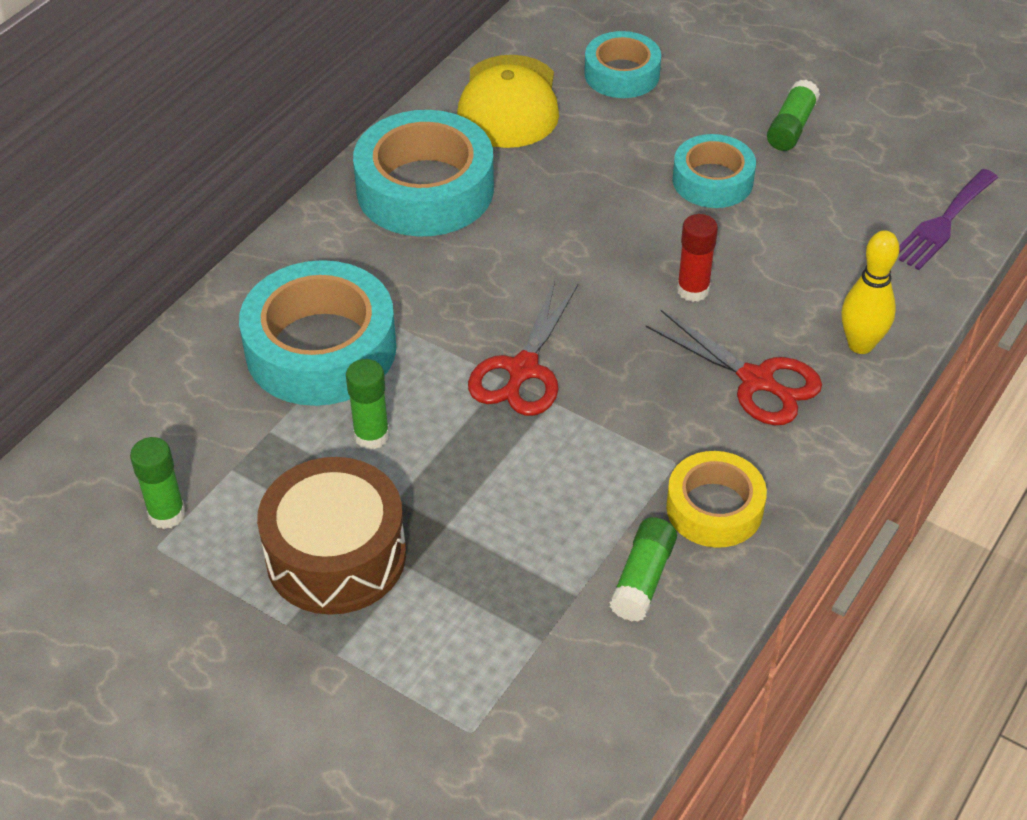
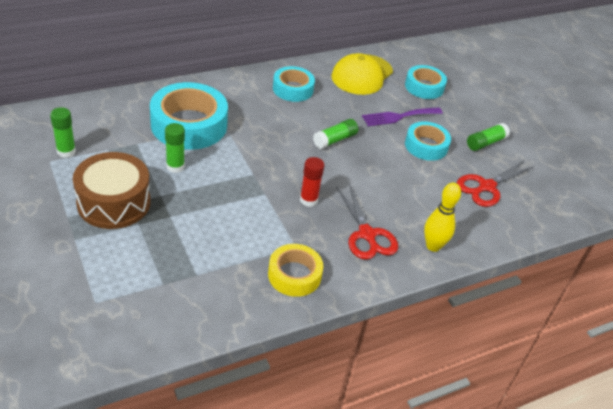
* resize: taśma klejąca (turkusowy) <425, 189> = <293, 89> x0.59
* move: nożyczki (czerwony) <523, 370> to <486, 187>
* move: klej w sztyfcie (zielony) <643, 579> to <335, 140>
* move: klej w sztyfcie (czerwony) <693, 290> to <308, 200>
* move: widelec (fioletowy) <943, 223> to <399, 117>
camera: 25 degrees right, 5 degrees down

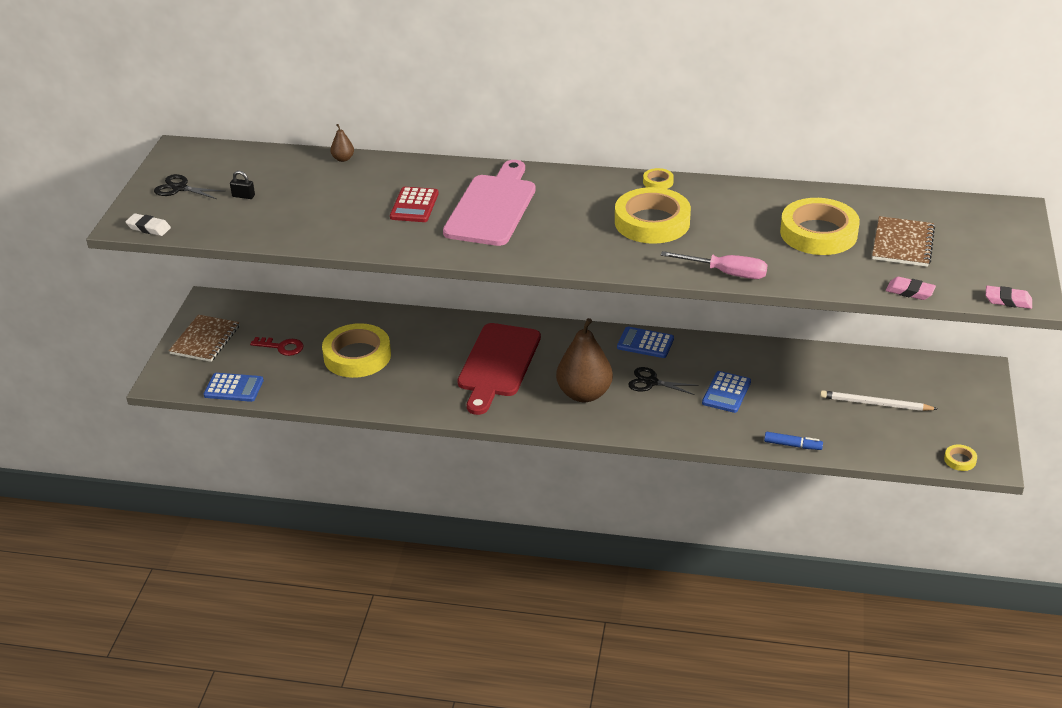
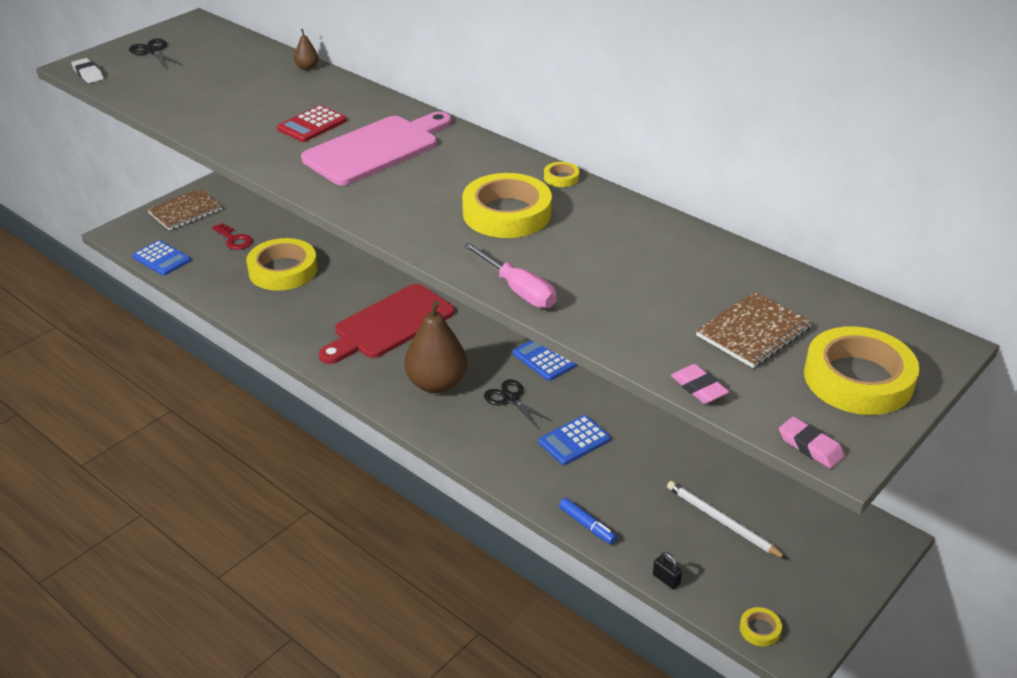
* move: kłódka (czarny) <243, 196> to <666, 579>
* move: taśma klejąca (żółty) <818, 233> to <858, 379>
camera: 30 degrees right, 0 degrees up

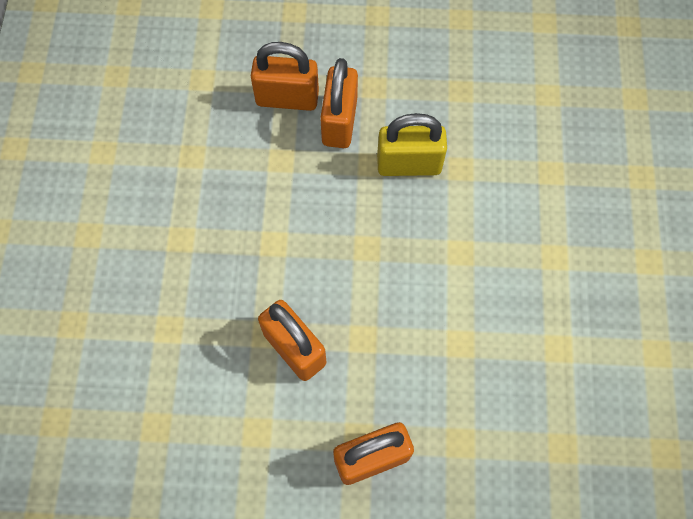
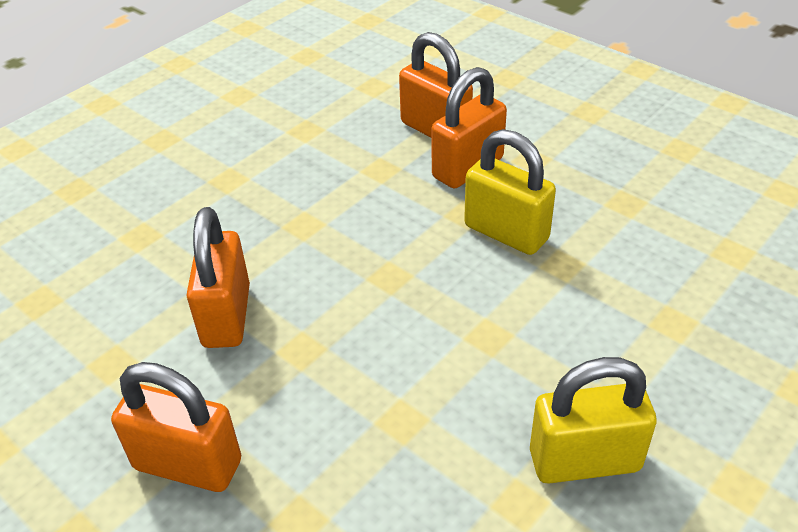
* insert: kłódka (żółty) <584, 460>
camera: 40 degrees right, 25 degrees down

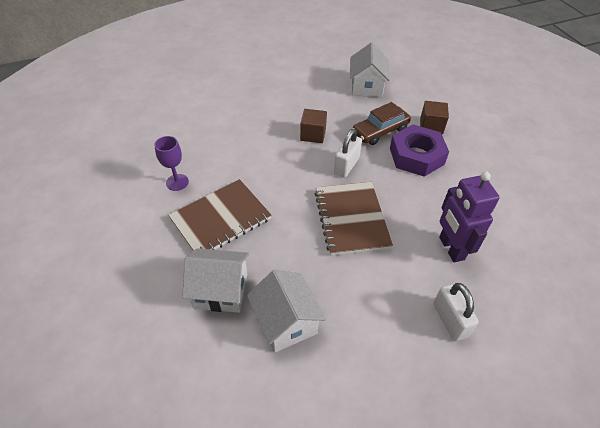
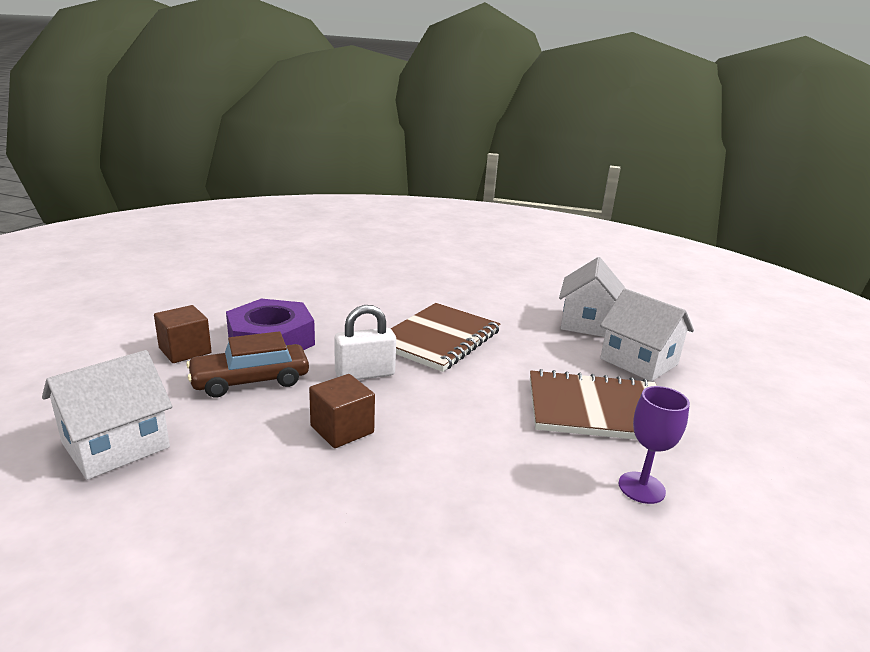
* rotate: samochód (brązowy) <380, 131> = <250, 380> 150 degrees clockwise
* delete: kłódka (biały) <449, 320>
* delete: robot (fioletowy) <451, 248>
camera: 140 degrees left, 25 degrees down

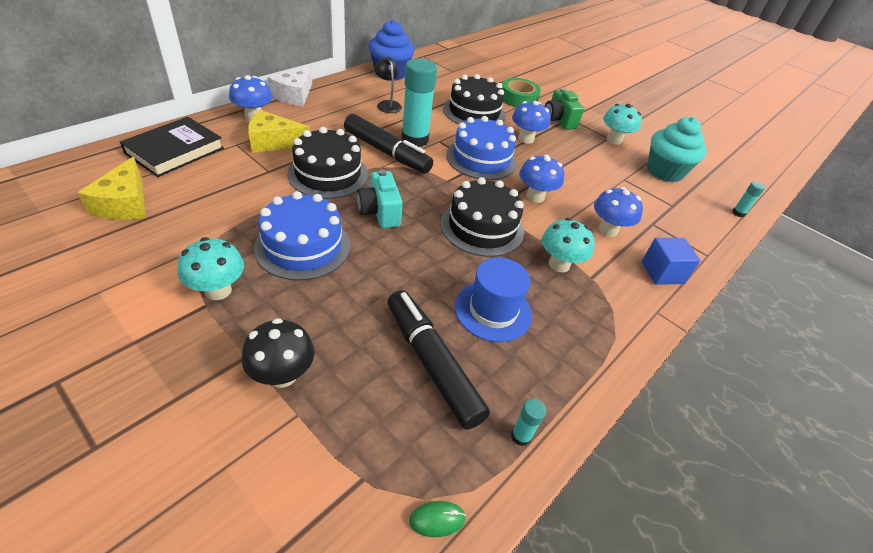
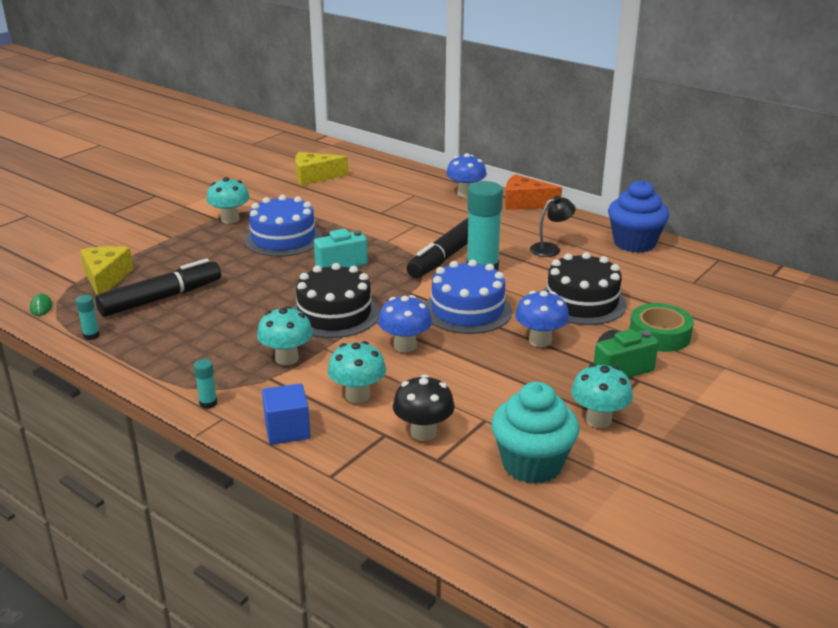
* delete: książka (czarny) <175, 151>
* move: grzyb (czarny) <282, 375> to <423, 432>
* move: ser (żółty) <273, 142> to <106, 278>
* recolor: ser (biały) <294, 95> to ser (pomarańczowy) <525, 203>
* delete: tort (czarny) <328, 174>
* delete: kapelusz (niebieski) <493, 310>
* recolor: grzyb (niebieski) <608, 230> to grzyb (turkusowy) <357, 395>
* move: klej w sztyfcie (turkusowy) <738, 213> to <208, 403>
camera: 90 degrees right, 15 degrees down

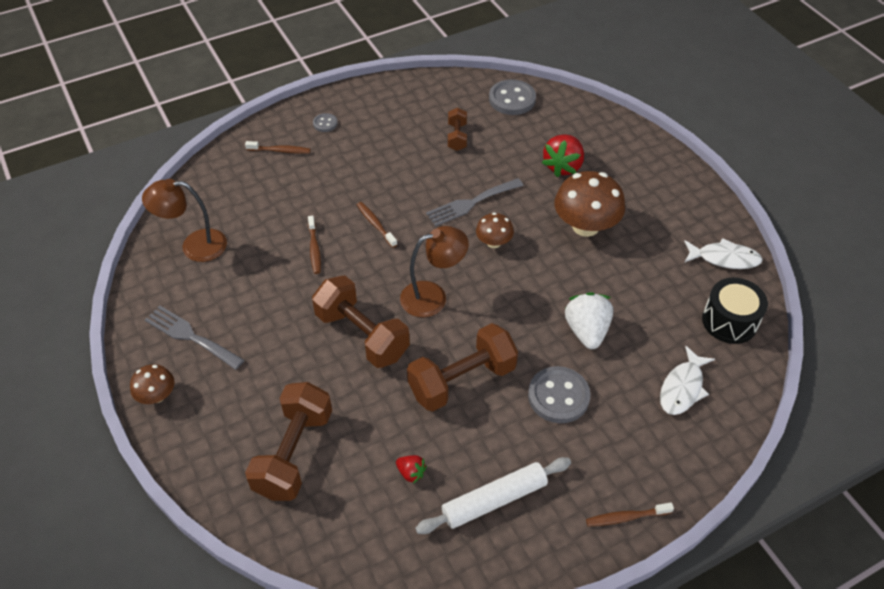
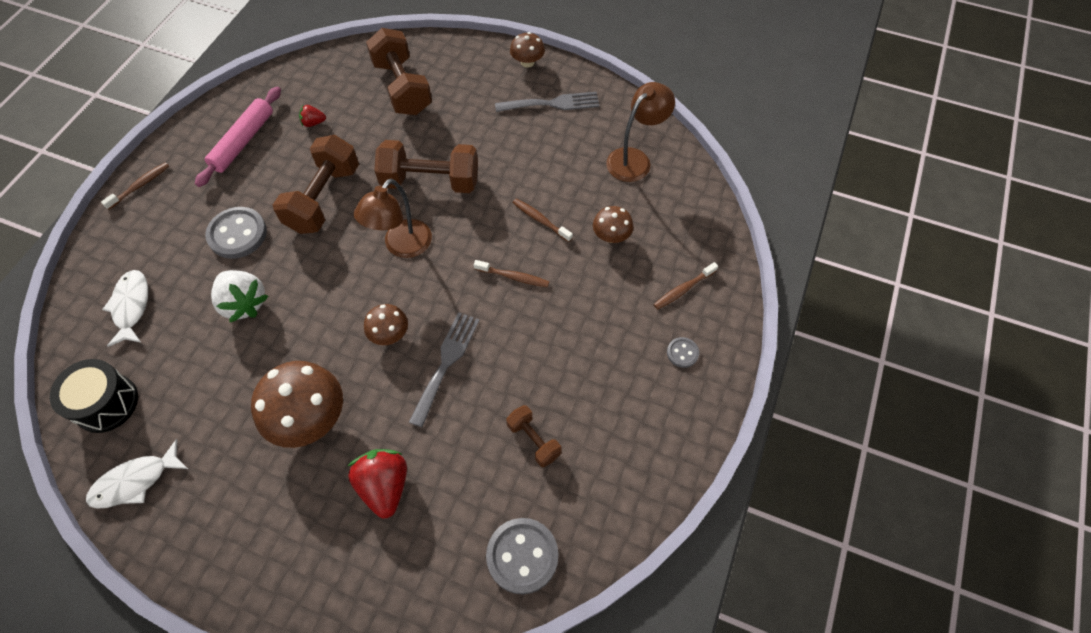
* recolor: wałek do ciasta (biały) <494, 500> to wałek do ciasta (różowy) <243, 141>
* insert: grzyb (brązowy) <611, 236>
camera: 140 degrees right, 10 degrees up

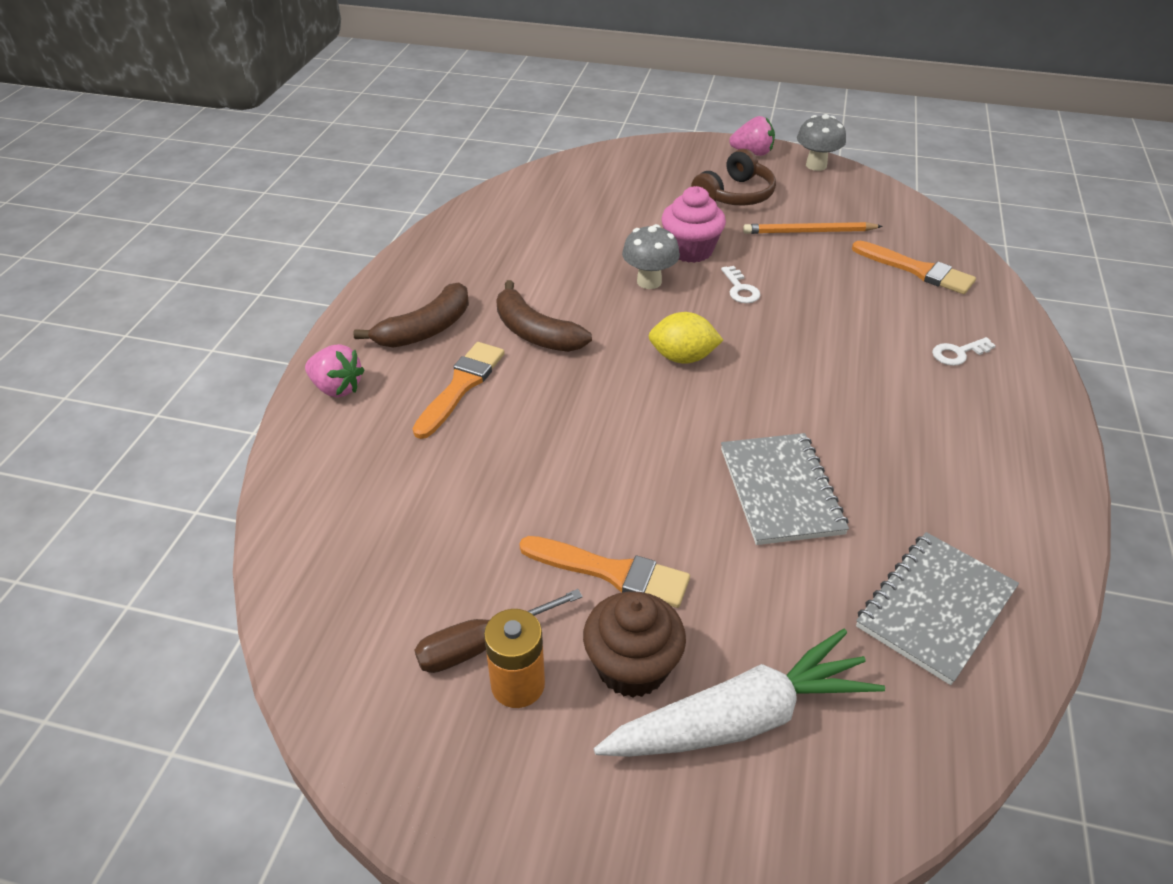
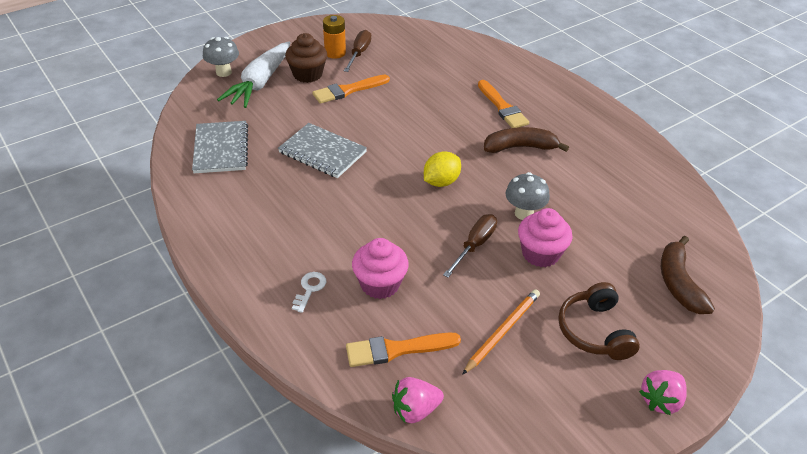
* move: truskawka (różowy) <337, 388> to <415, 410>
* move: banan (brązowy) <426, 329> to <678, 283>
* replace: klucz (biały) <740, 289> to śrubokręt (brązowy) <474, 245>
* move: grzyb (szary) <816, 165> to <223, 72>
* insert: muffinka (różowy) <380, 284>
camera: 130 degrees right, 0 degrees up

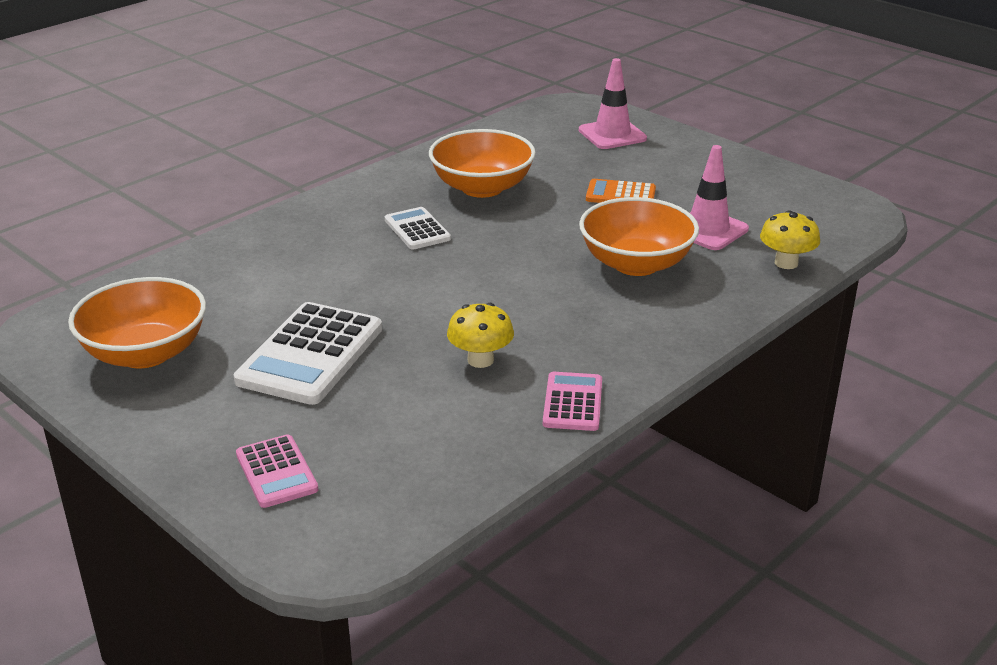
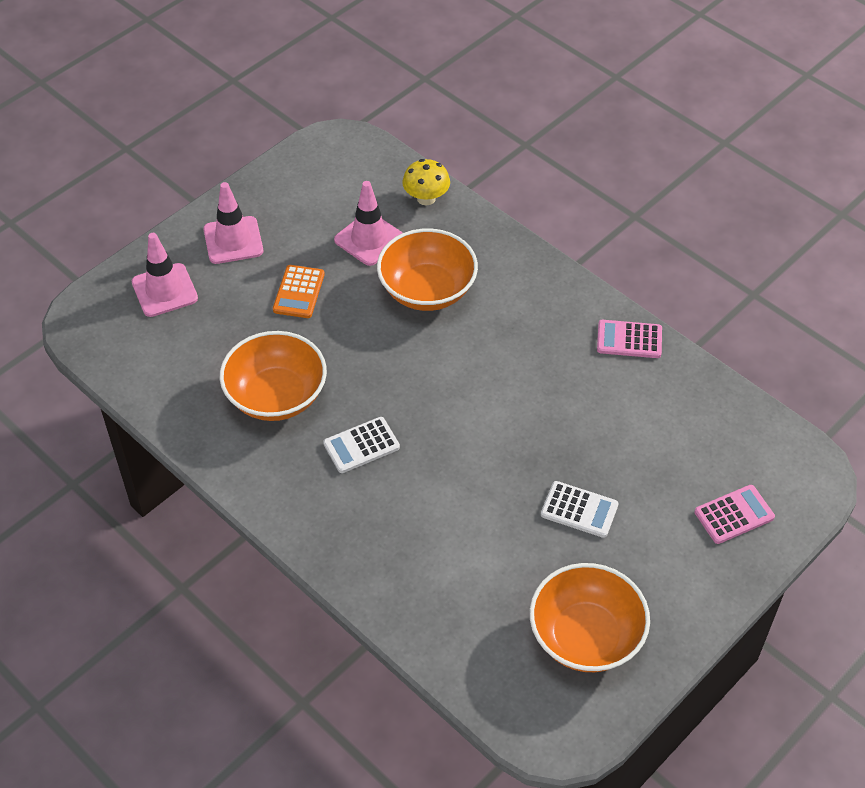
* resize: kalkulator (biały) <310, 355> = <579, 510> x0.56
* delete: grzyb (żółty) <480, 360>
* insert: pachołek (różowy) <233, 240>
camera: 90 degrees left, 20 degrees up

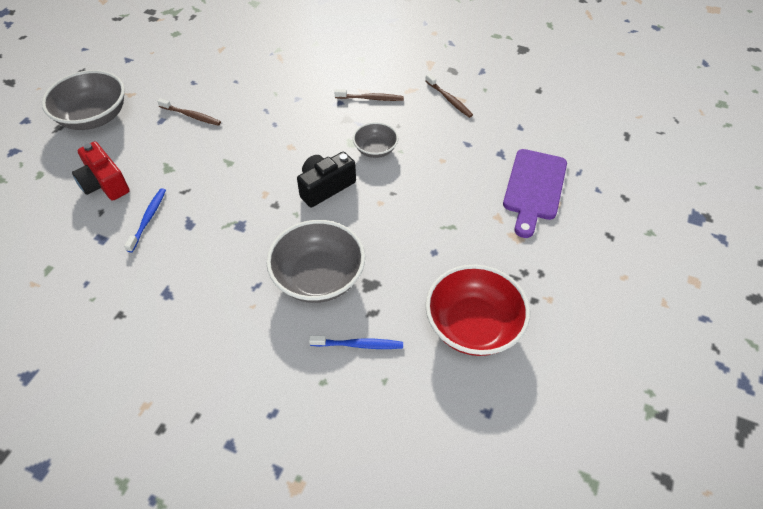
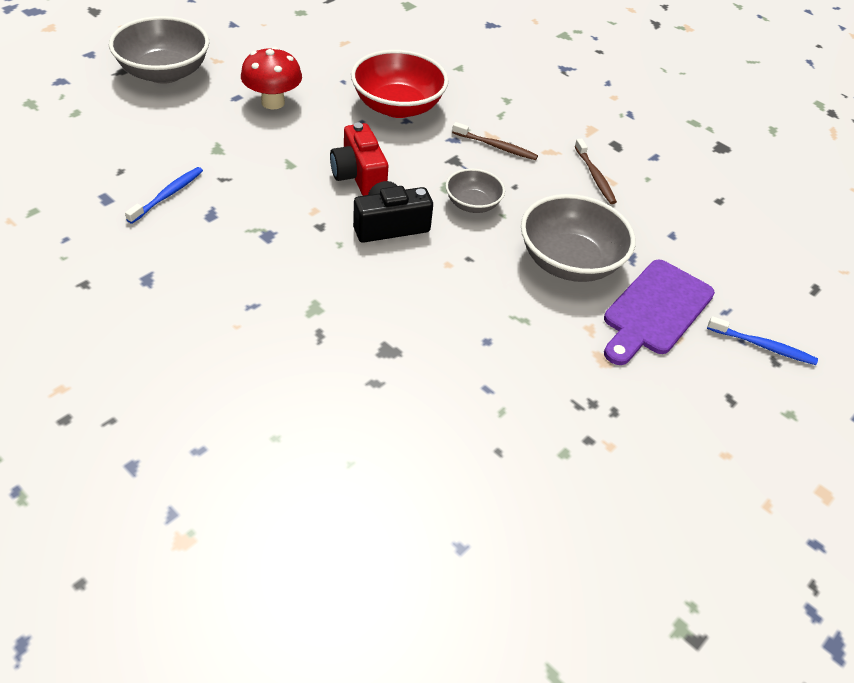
* move: aparat fotograficzny (czerwony) <104, 183> to <359, 176>
* replace: szczoteczka do zębów (brązowy) <191, 115> to grzyb (czerwony) <273, 102>
* move: miska (szary) <318, 277> to <569, 262>
* move: szczoteczka do zębów (niebieski) <358, 345> to <762, 346>
* move: miska (czerwony) <473, 326> to <397, 106>
camera: 15 degrees right, 5 degrees down

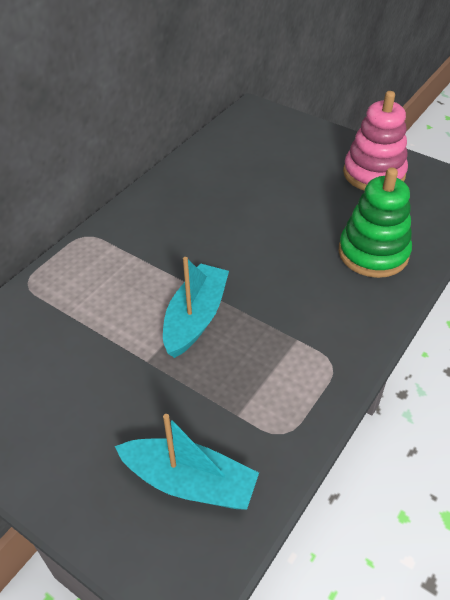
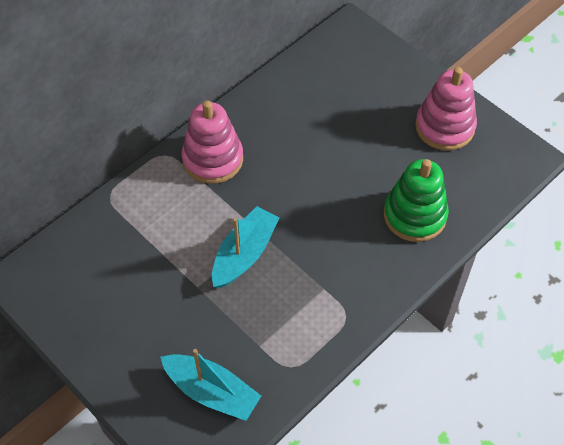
* insert: zabawka nakładanka (różowy) <213, 159>
camera: 10 degrees right, 10 degrees up

